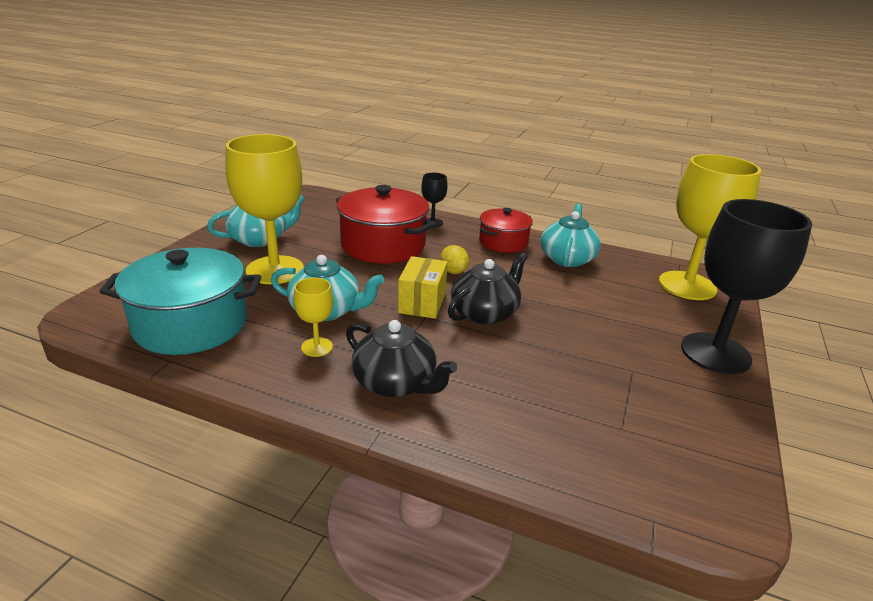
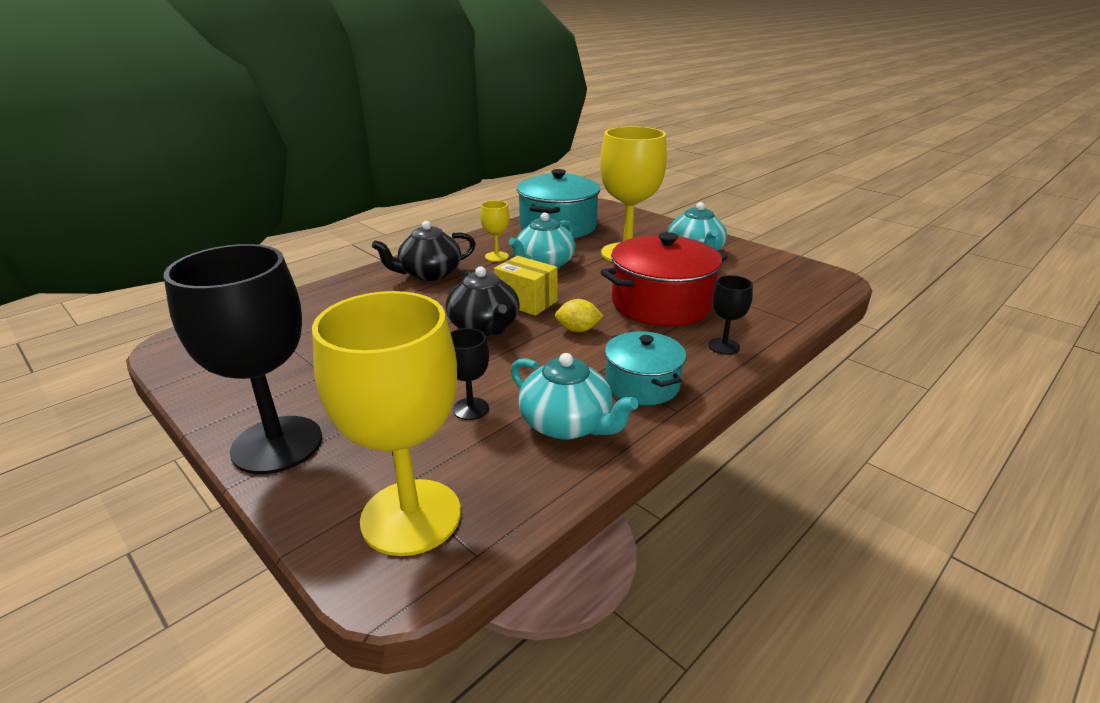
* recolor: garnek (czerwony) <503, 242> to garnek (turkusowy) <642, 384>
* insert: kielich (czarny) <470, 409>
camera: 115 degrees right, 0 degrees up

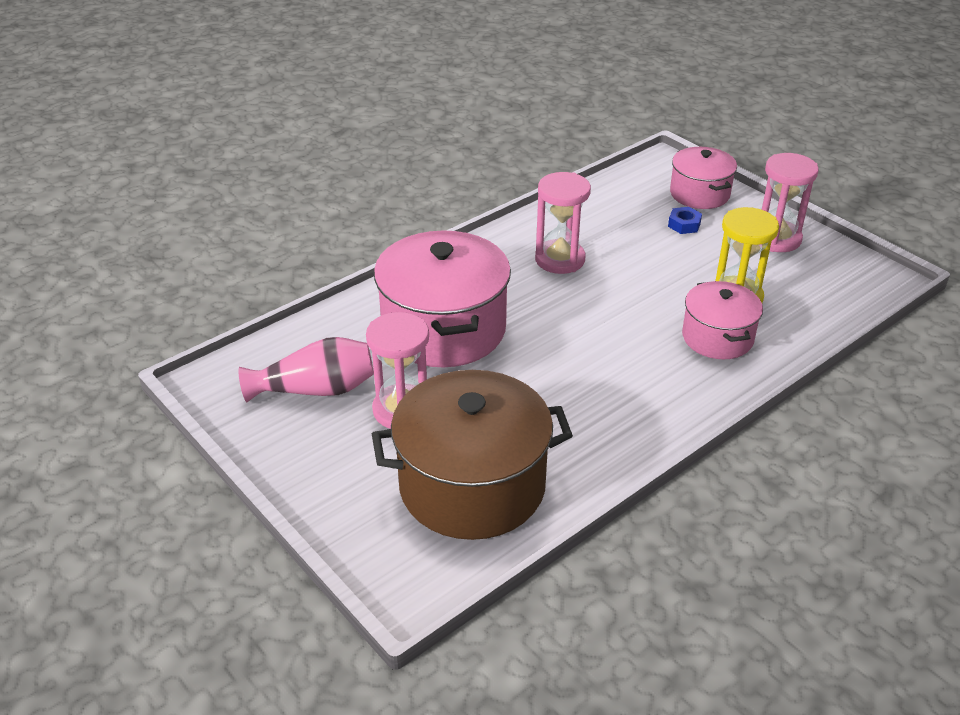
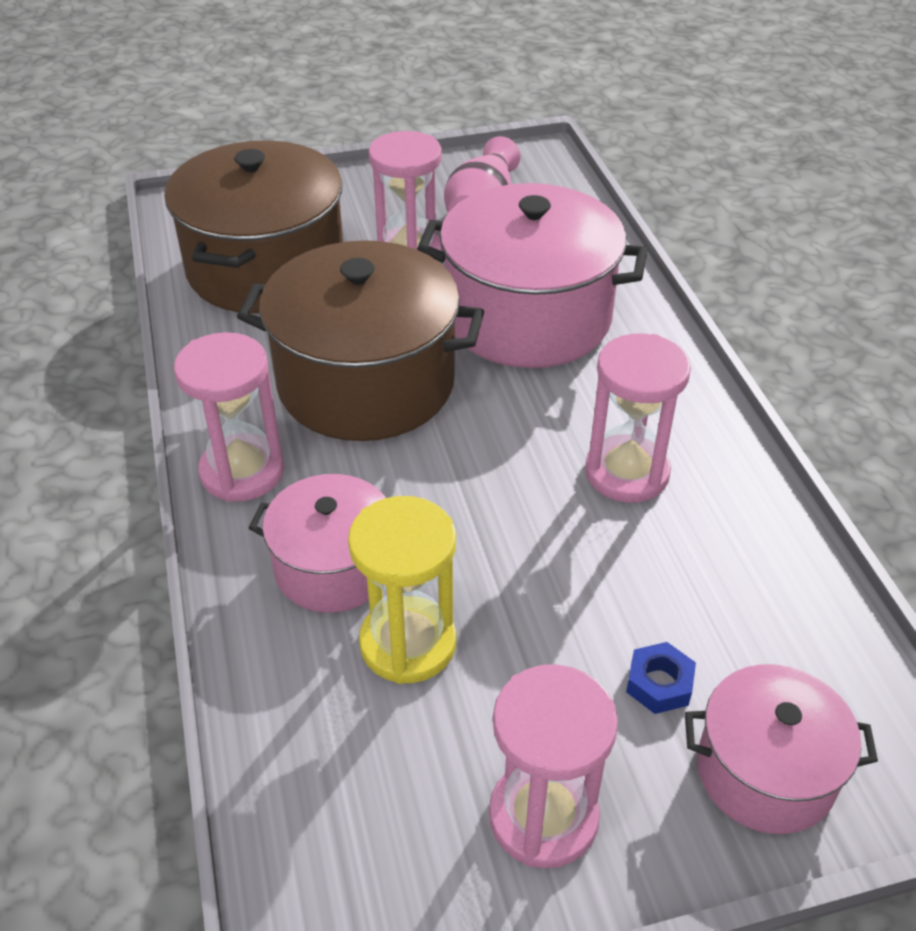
* insert: klepsydra (różowy) <242, 471>
* insert: garnek (brązowy) <366, 383>
camera: 115 degrees right, 5 degrees up

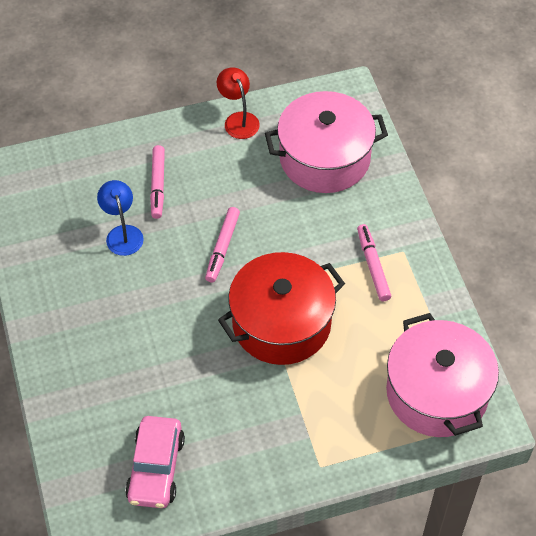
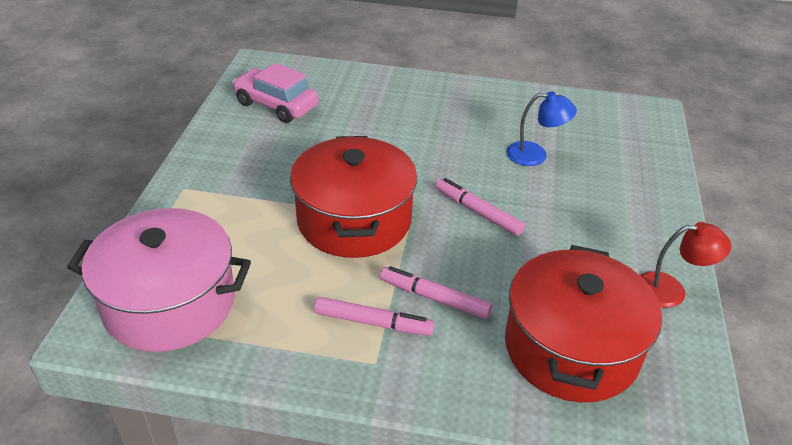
* move: flamaster (różowy) <158, 185> to <434, 298>
* recolor: garnek (różowy) <324, 158> to garnek (czerwony) <571, 348>
camera: 115 degrees right, 15 degrees down

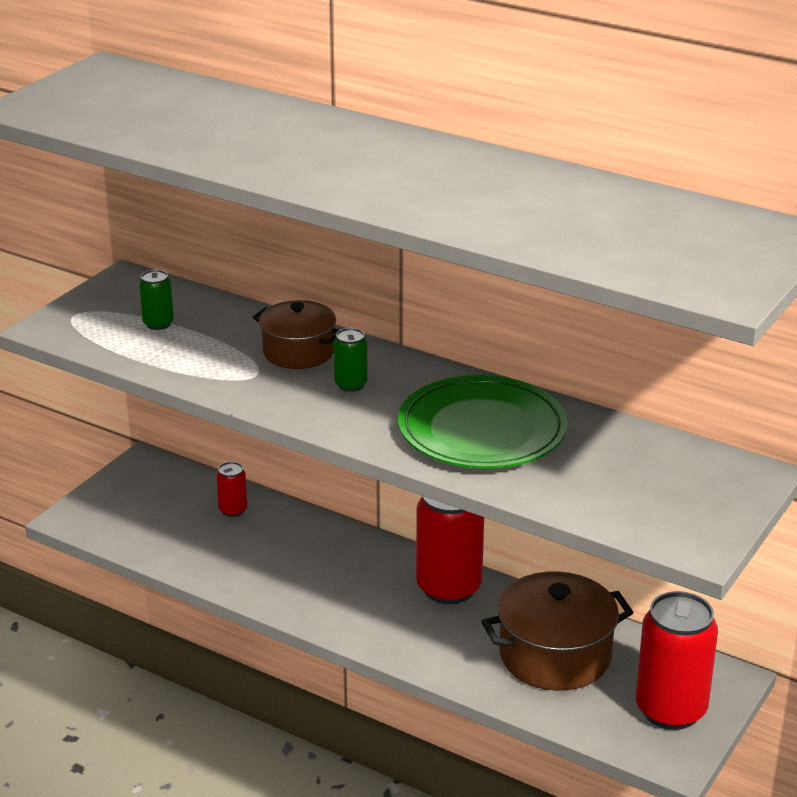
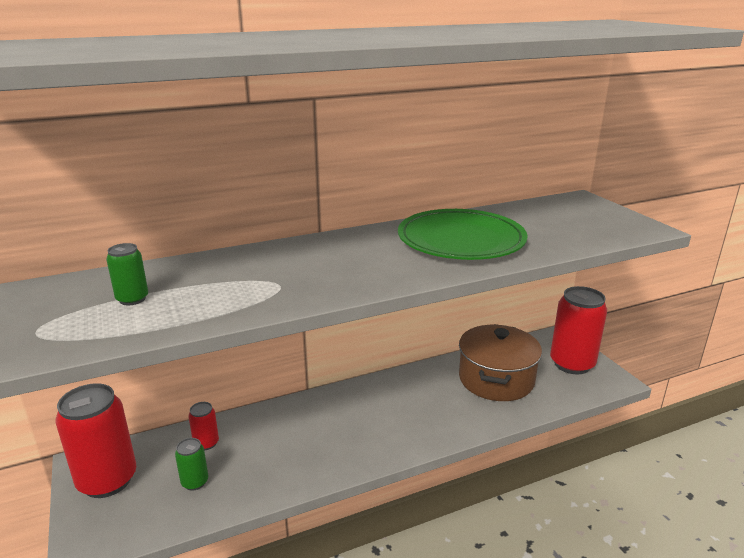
* delete: garnek (brązowy) <298, 352>
* move: puszka (zielony) <351, 385> to <195, 482>
* move: puszka (czerwony) <449, 588> to <107, 480>
camera: 55 degrees left, 5 degrees down

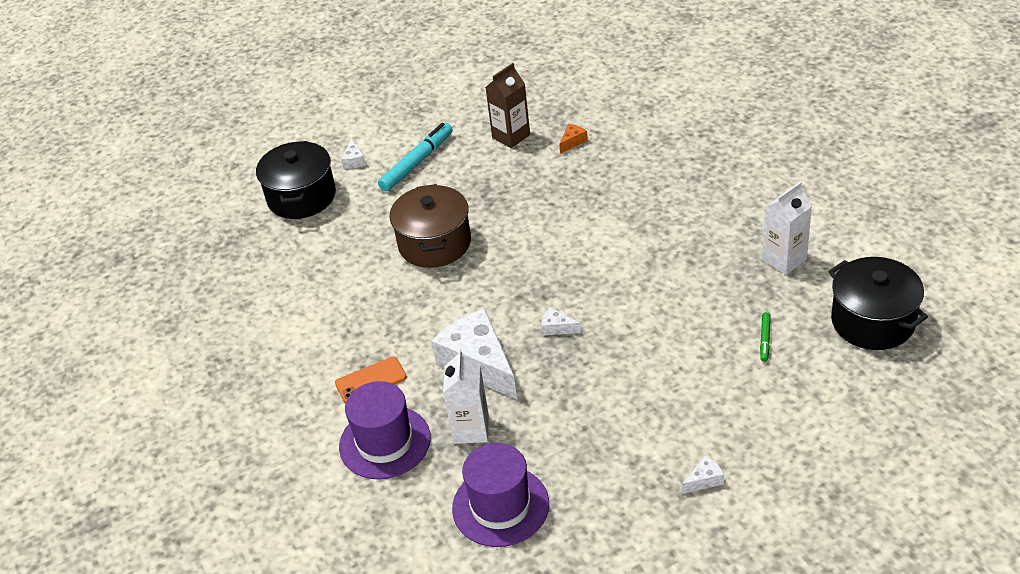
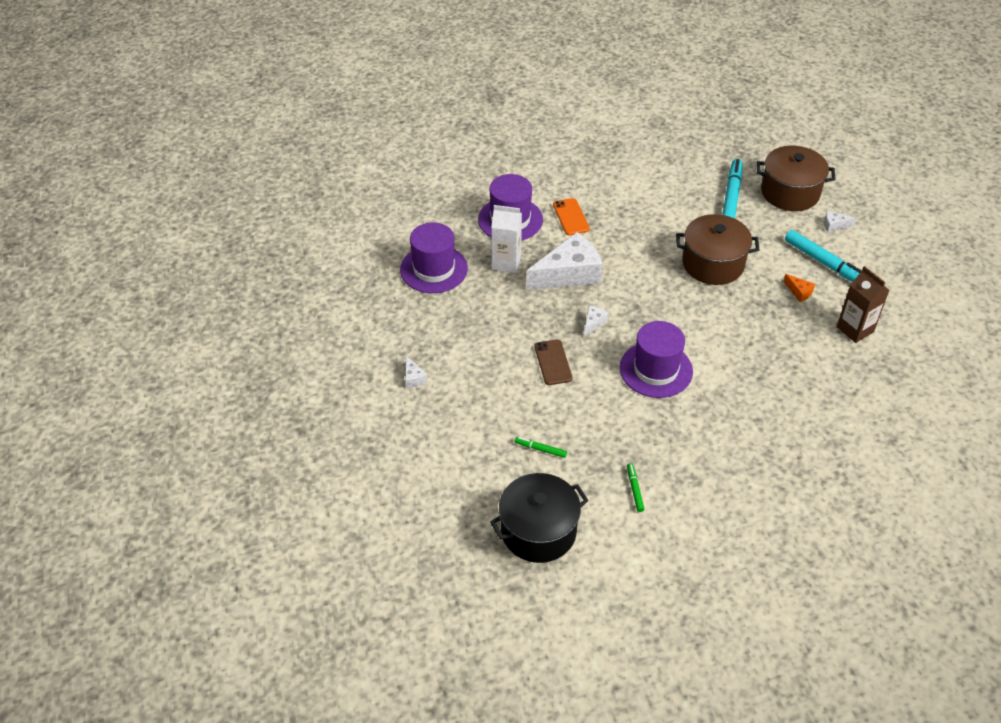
* recolor: garnek (czarny) <301, 197> to garnek (brązowy) <790, 192>
* move: ser (pomarańczowy) <572, 142> to <799, 292>
* replace: karton mleka (biały) <784, 260> to flamaster (zielony) <634, 489>
* insert: telefon (brązowy) <553, 362>
* insert: kapelusz (fioletowy) <656, 369>
* insert: flamaster (turkusowy) <731, 196>
camera: 95 degrees right, 5 degrees up

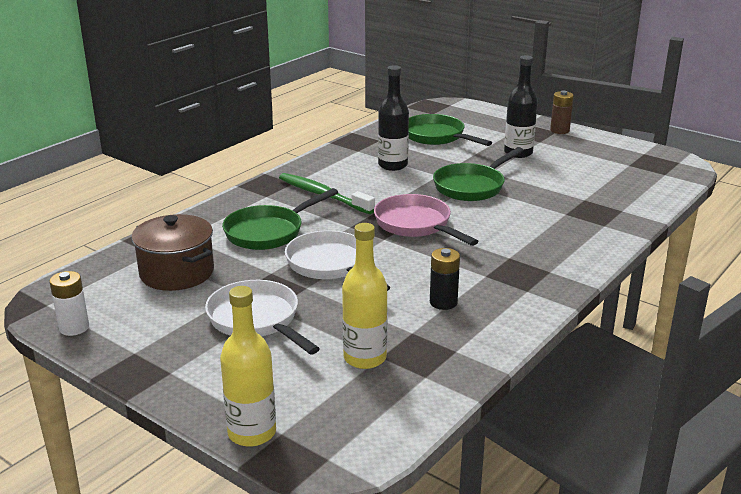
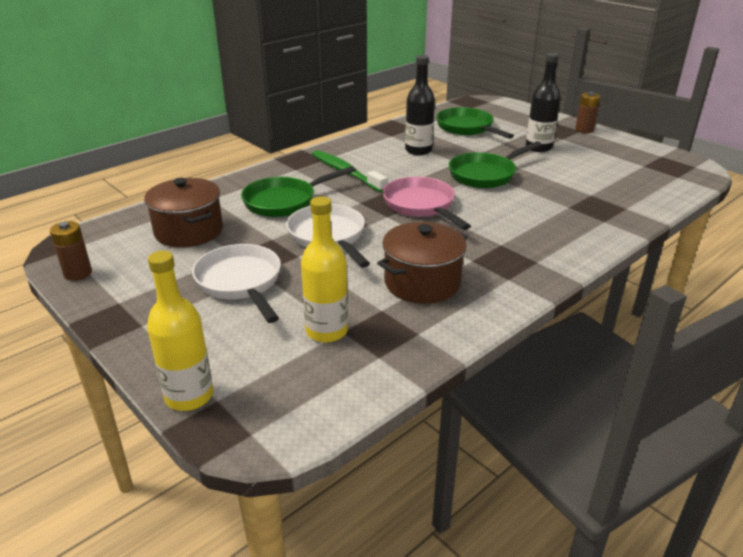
* recolor: bateria (biały) <74, 328> to bateria (brązowy) <78, 273>
* replace: bateria (czarny) <443, 302> to garnek (brązowy) <422, 283>
camera: 10 degrees right, 5 degrees up

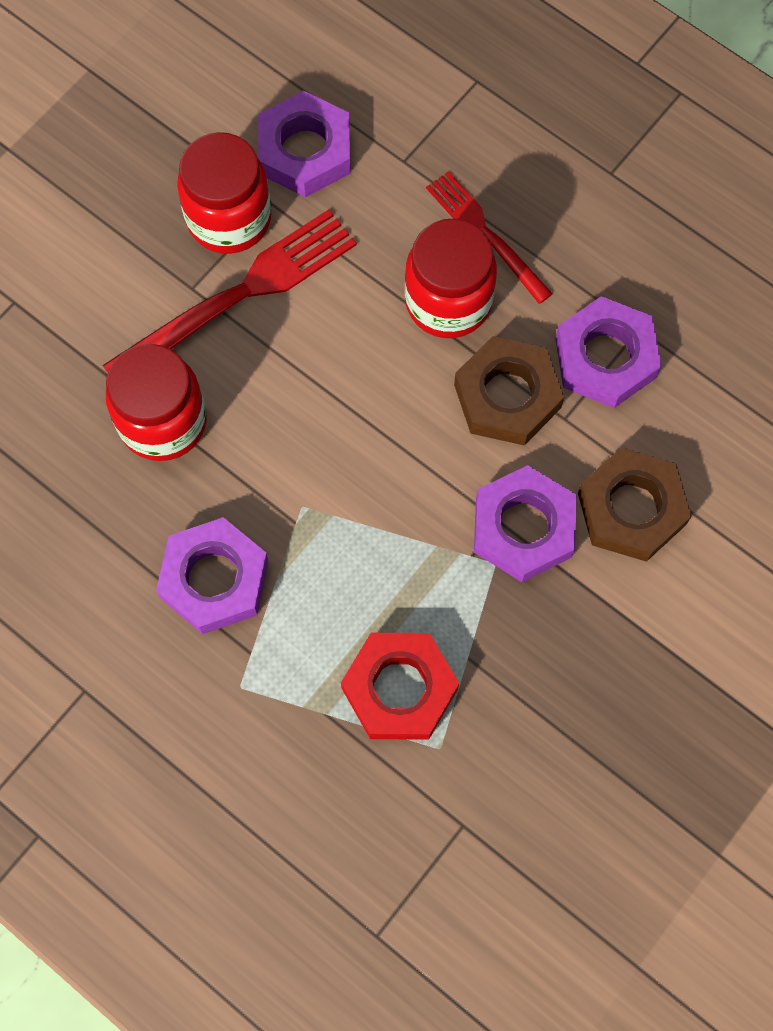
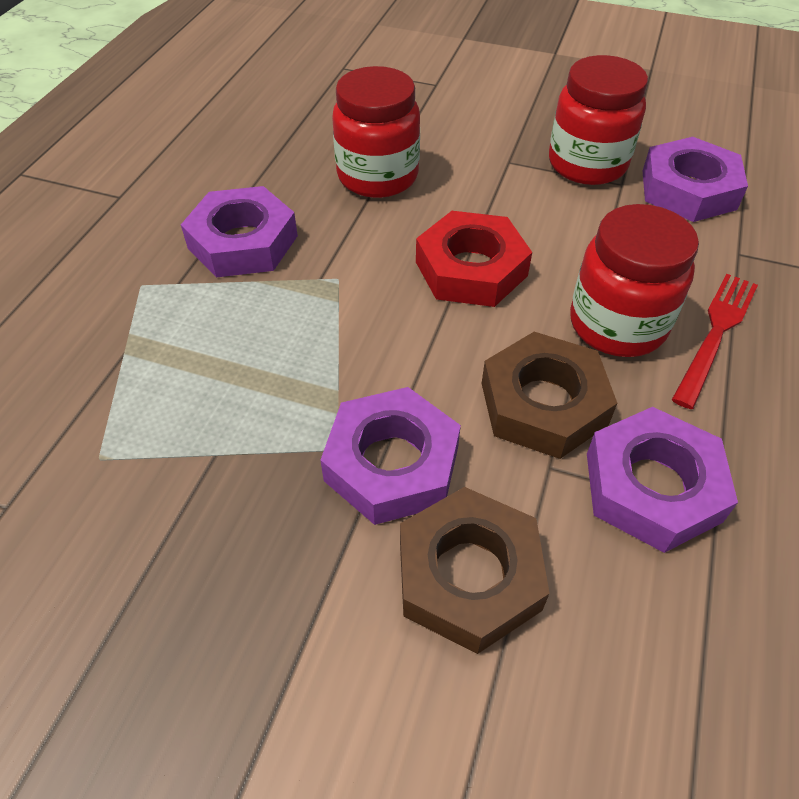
* delete: widelec (czerwony) <240, 295>
* move: nakrętka (czerwony) <399, 689> to <471, 269>
camera: 70 degrees right, 20 degrees down

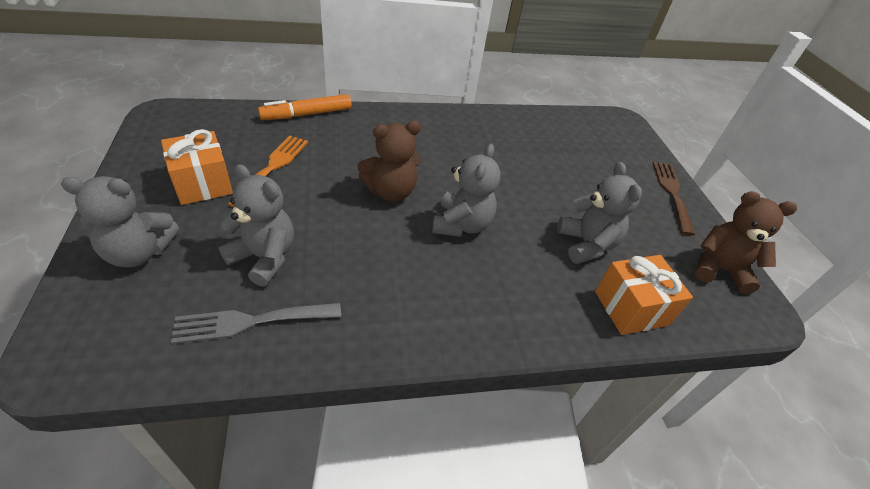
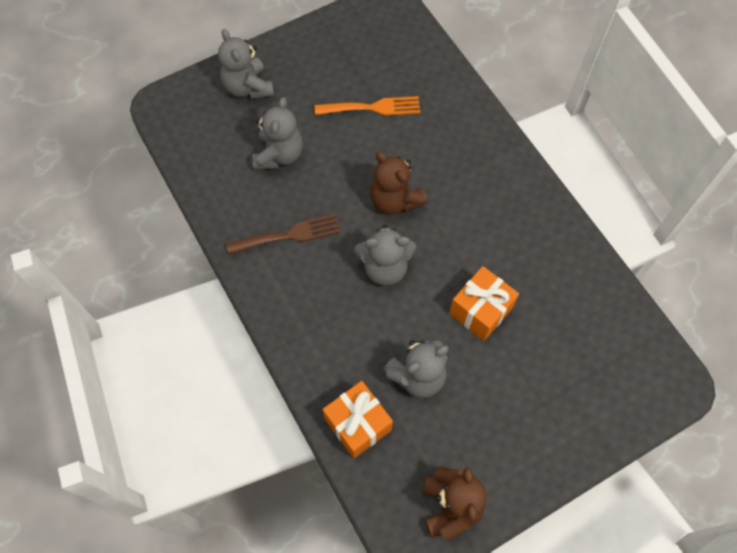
* move: prezent (pomarańczowy) <203, 184> to <480, 310>
* delete: widelec (szary) <251, 322>
* delete: flamaster (pomarańczowy) <307, 114>
* move: widelec (brązowy) <671, 193> to <289, 235>
camera: 75 degrees right, 20 degrees up

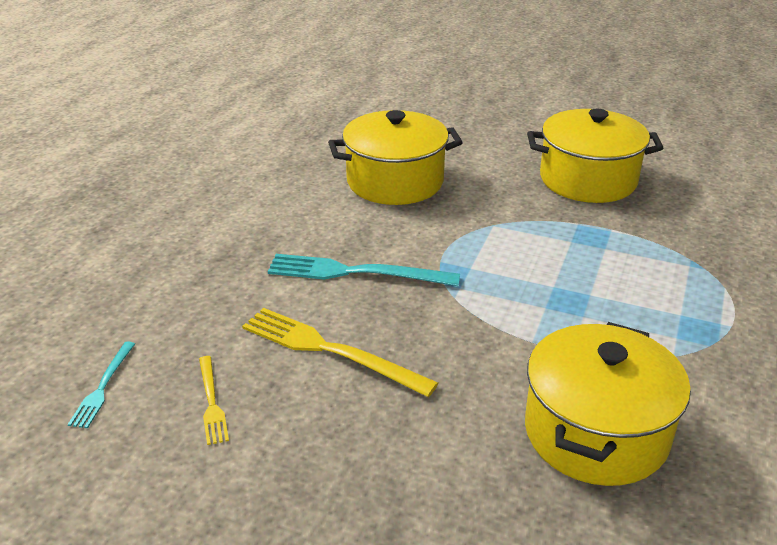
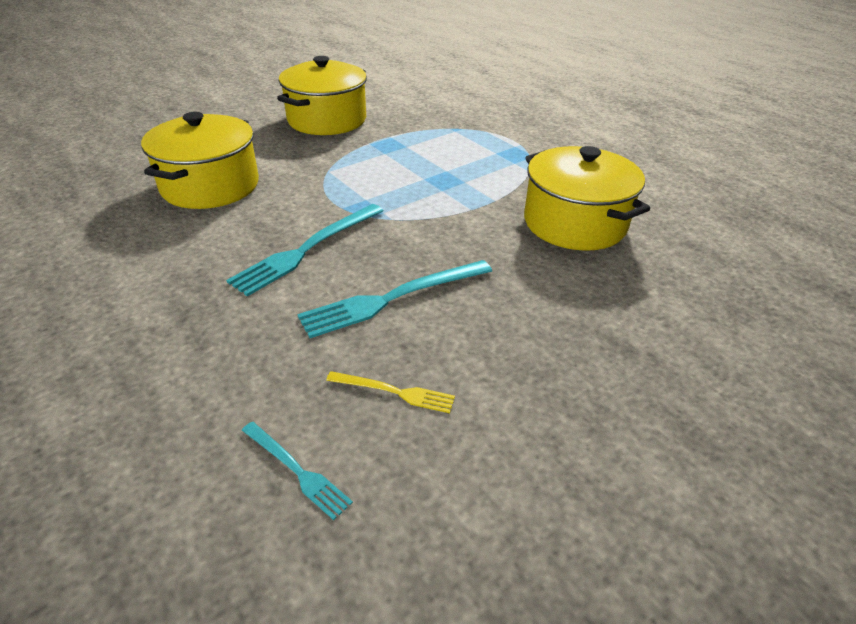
* recolor: widelec (żółty) <330, 350> to widelec (turkusowy) <393, 298>
camera: 60 degrees left, 5 degrees up

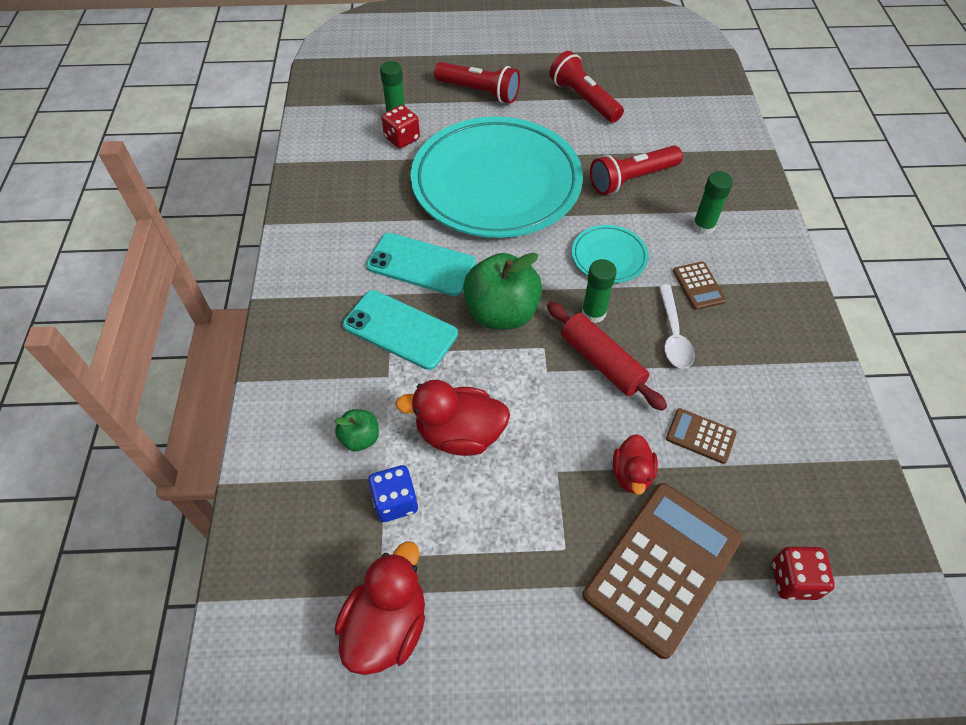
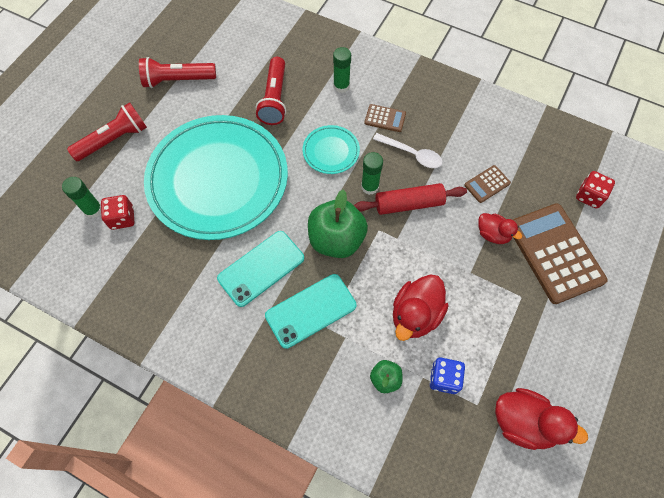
* rotate: kaczka (czerwony) <387, 625> = <523, 422> 150 degrees clockwise
camera: 60 degrees left, 10 degrees up

